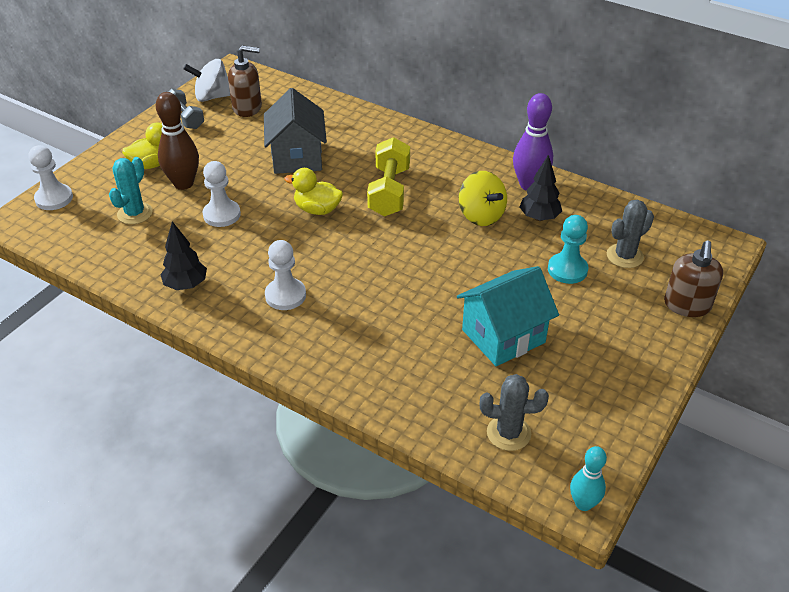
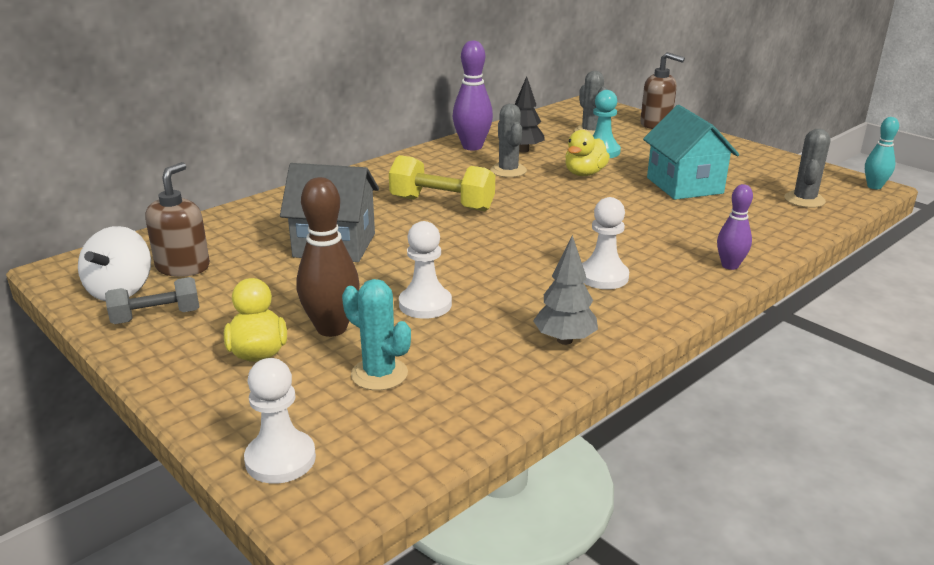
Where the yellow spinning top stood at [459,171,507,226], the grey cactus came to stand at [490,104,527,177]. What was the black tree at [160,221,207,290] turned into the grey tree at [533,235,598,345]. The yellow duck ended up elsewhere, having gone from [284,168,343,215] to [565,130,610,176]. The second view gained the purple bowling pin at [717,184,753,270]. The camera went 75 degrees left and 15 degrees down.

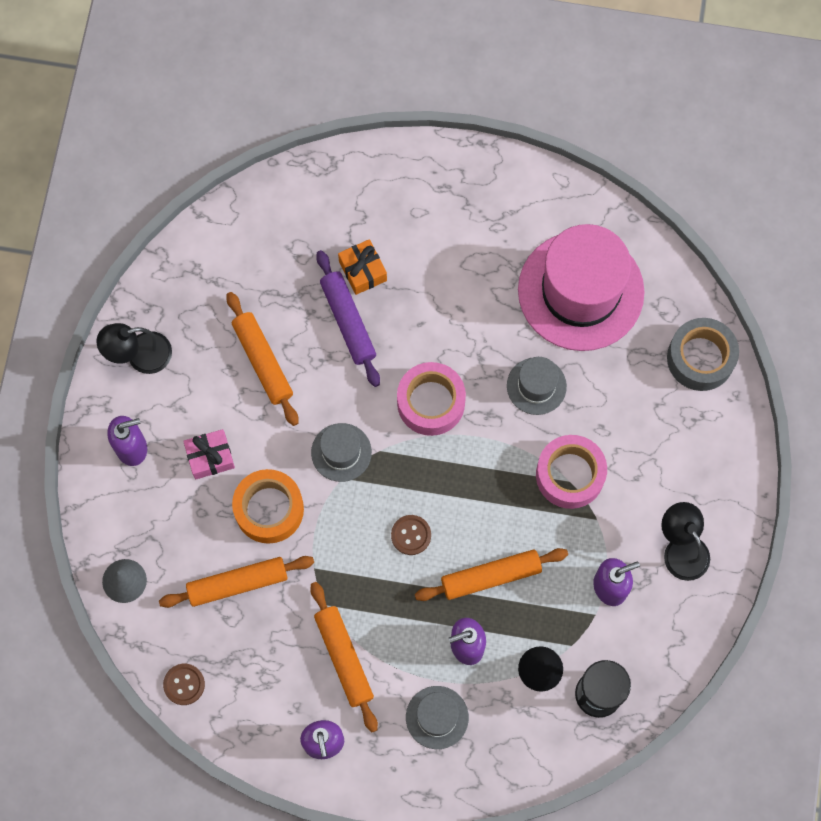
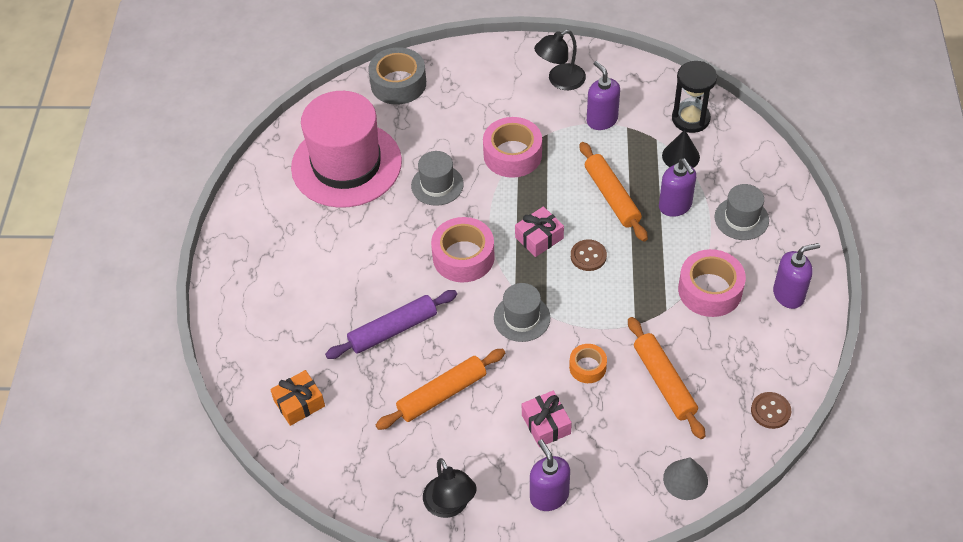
The orange gift ended up elsewhere, having gone from [338,239,387,295] to [270,370,325,426]. The second view gained the pink gift at [515,206,564,257]. The size of the orange tape at [232,469,304,544] changed by a factor of 0.56. Where the orange rolling pin stood at [310,582,378,732], the pink tape came to stand at [678,249,746,317]. The camera went 95 degrees left and 20 degrees down.

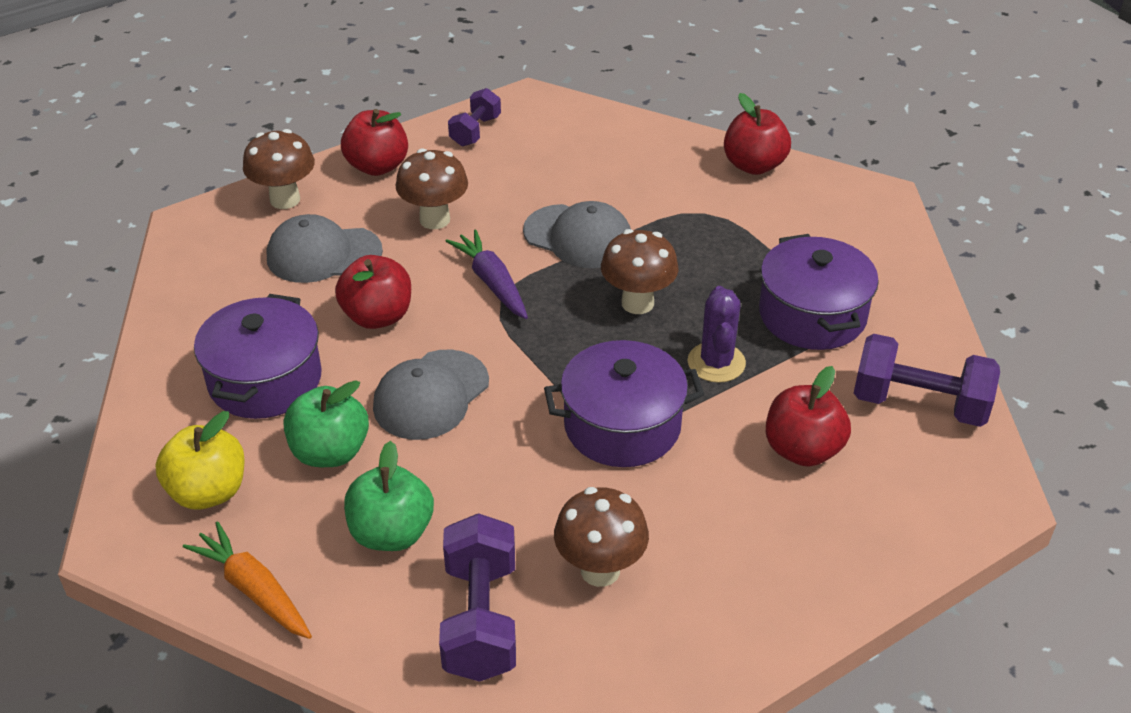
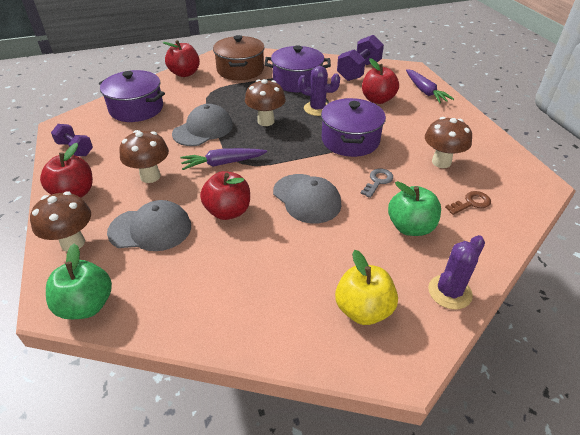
The green apple ended up elsewhere, having gone from [284,380,369,467] to [46,244,112,319]. The purple pot ended up elsewhere, having gone from [194,294,322,419] to [99,70,165,122]. The grey cap at [267,214,383,283] ended up facing another way, 105 degrees counterclockwise from before. The second view gained the brown pot at [213,35,265,80]. The second view gained the grey key at [360,169,393,198]. The second view gained the purple carrot at [406,69,454,103]. Where the orange carrot stood at [183,521,312,639], the purple cactus came to stand at [428,235,485,310]. Where the purple dumbbell stood at [439,513,516,682], the brown key came to stand at [445,191,491,215]. The camera went 75 degrees left and 0 degrees up.

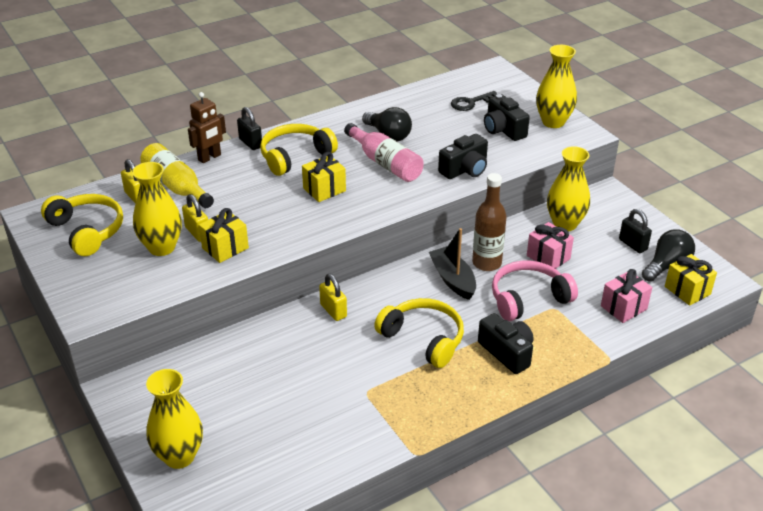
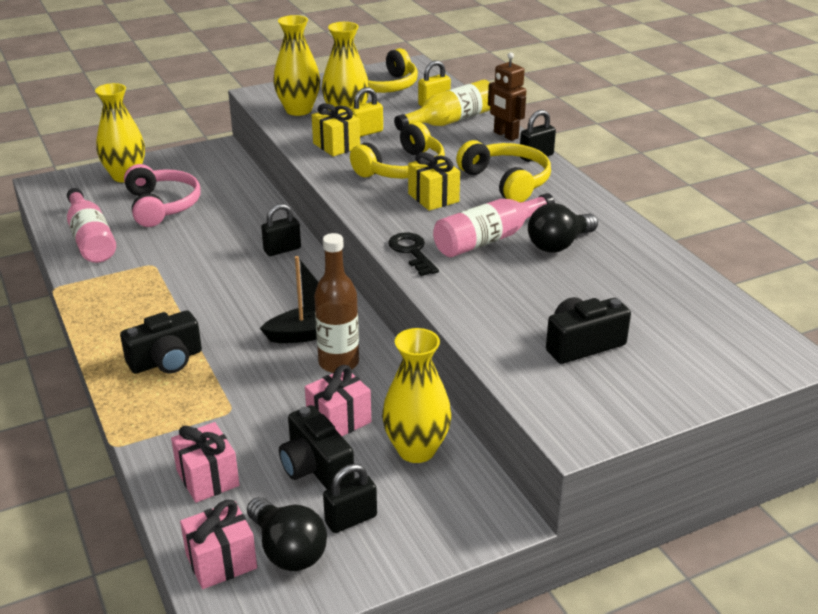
The second view gained the pink bottle at [67,188,116,263]. The pink headphones ended up elsewhere, having gone from [492,260,578,321] to [124,164,201,227]. What was the yellow gift at [665,254,717,306] turned into the pink gift at [180,500,257,589]. What was the yellow padlock at [319,274,347,321] turned into the black padlock at [261,204,301,256]. The yellow vase ended up elsewhere, having gone from [536,45,577,128] to [273,15,320,116]. The black camera ended up elsewhere, having gone from [438,134,488,179] to [279,405,355,490]. The yellow headphones ended up elsewhere, having gone from [374,298,464,368] to [350,122,445,179]. The black key ended up elsewhere, having gone from [451,91,497,111] to [388,232,439,276]. The camera went 95 degrees right and 5 degrees down.

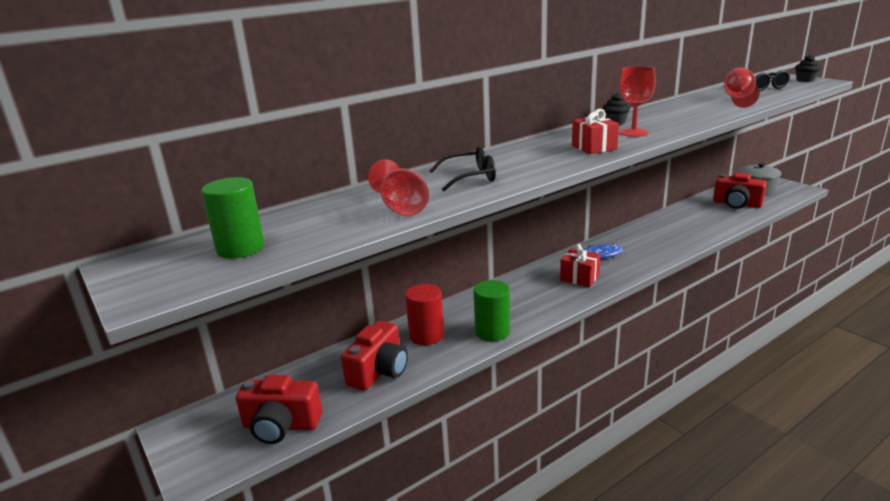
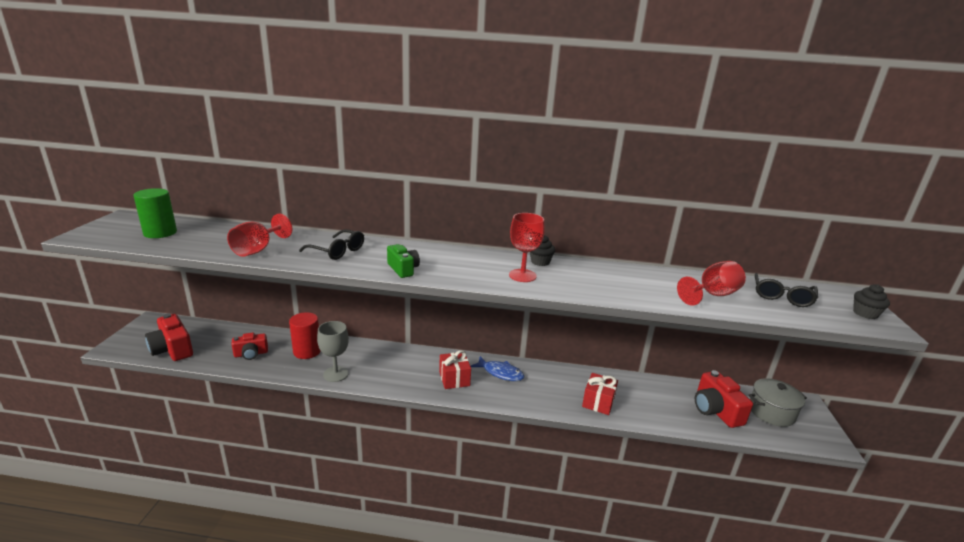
The size of the red camera at [341,320,408,391] changed by a factor of 0.64. Where the green cylinder stood at [473,280,510,341], the grey goblet came to stand at [317,321,349,382]. The second view gained the green camera at [387,244,420,278]. The red gift ended up elsewhere, having gone from [572,109,619,154] to [582,373,618,415]. The camera went 40 degrees right and 0 degrees up.

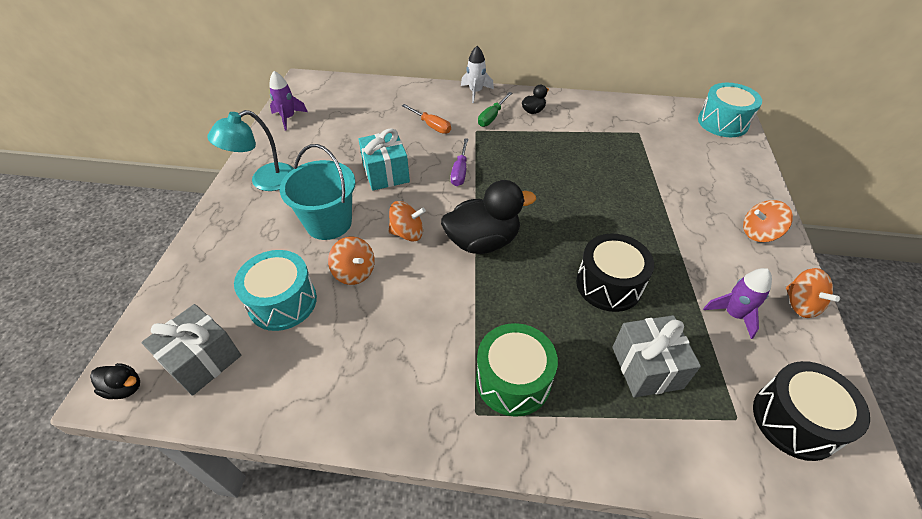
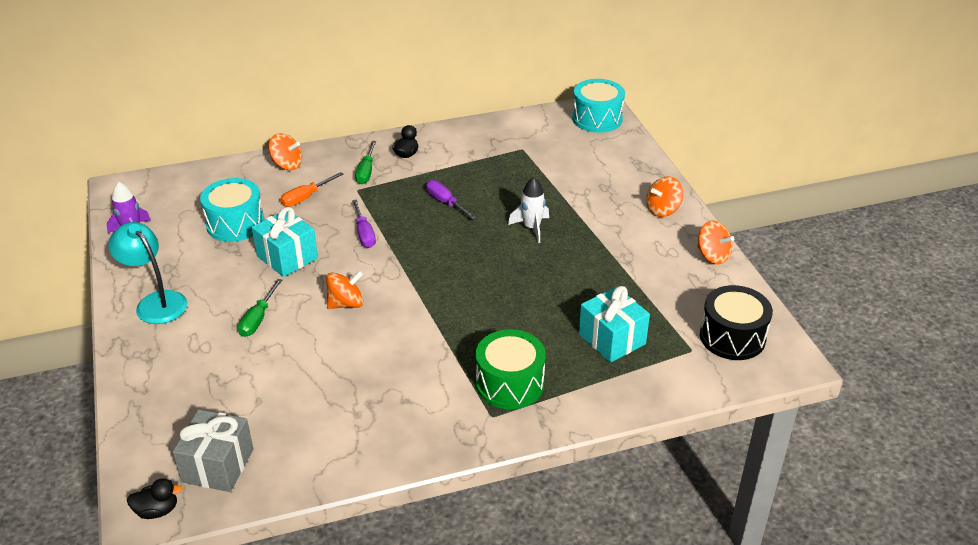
The turquoise lamp at [207,110,294,191] ended up facing another way, 105 degrees clockwise from before. The turquoise drum ended up elsewhere, having gone from [234,250,317,331] to [200,178,265,242]. Where the turquoise bucket stood at [280,144,355,240], the green screwdriver came to stand at [238,279,282,337]. The orange spinning top ended up elsewhere, having gone from [328,237,375,285] to [268,133,302,170]. The orange screwdriver at [402,104,451,134] ended up facing another way, 120 degrees clockwise from before. The second view gained the purple screwdriver at [426,180,476,219]. The white rocket ended up elsewhere, having gone from [461,46,494,103] to [508,177,549,243]. What was the grey gift at [612,315,701,398] turned into the turquoise gift at [579,286,650,363]. The second view lost the black duck at [441,180,536,254]. The second view lost the black drum at [576,234,654,312]. The second view lost the purple rocket at [703,268,772,339]. The camera went 25 degrees left and 10 degrees down.

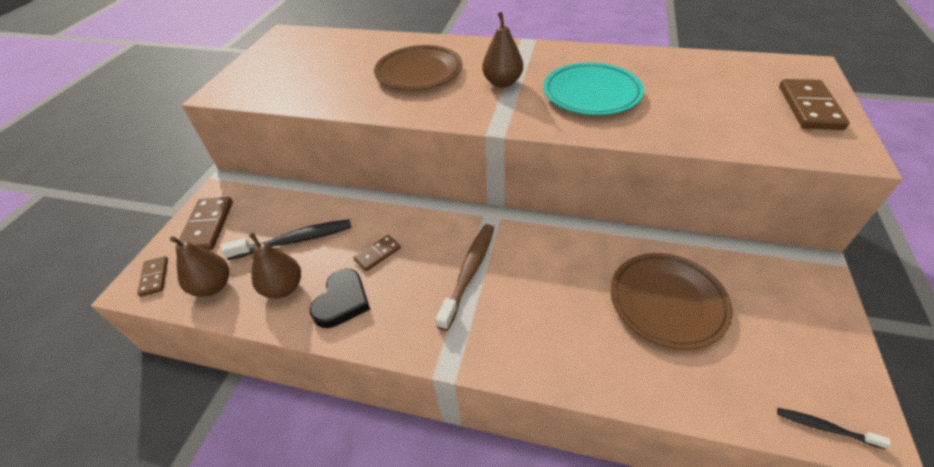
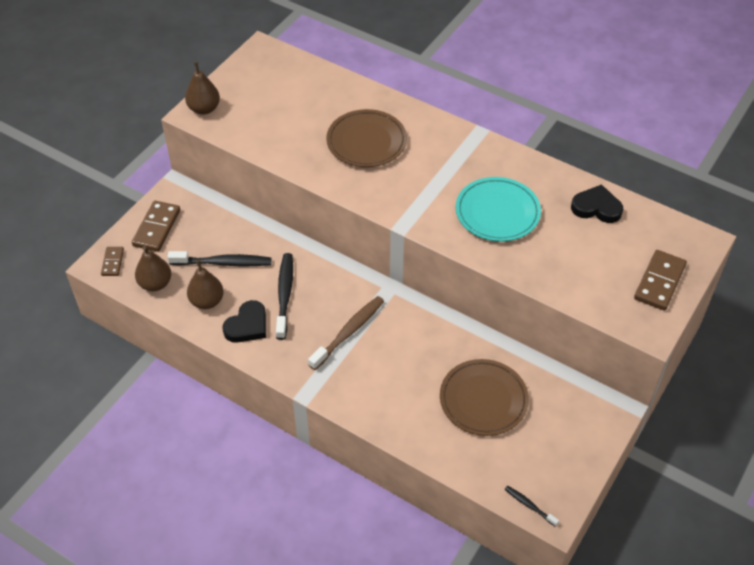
The brown pear ended up elsewhere, having gone from [482,12,523,88] to [185,62,220,115]. Where the brown domino stood at [353,235,401,271], the black toothbrush came to stand at [276,253,293,340]. The second view gained the black heart at [571,184,623,223]. The camera went 15 degrees right and 5 degrees up.

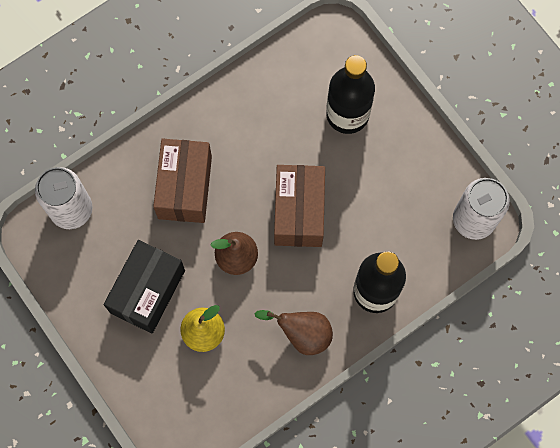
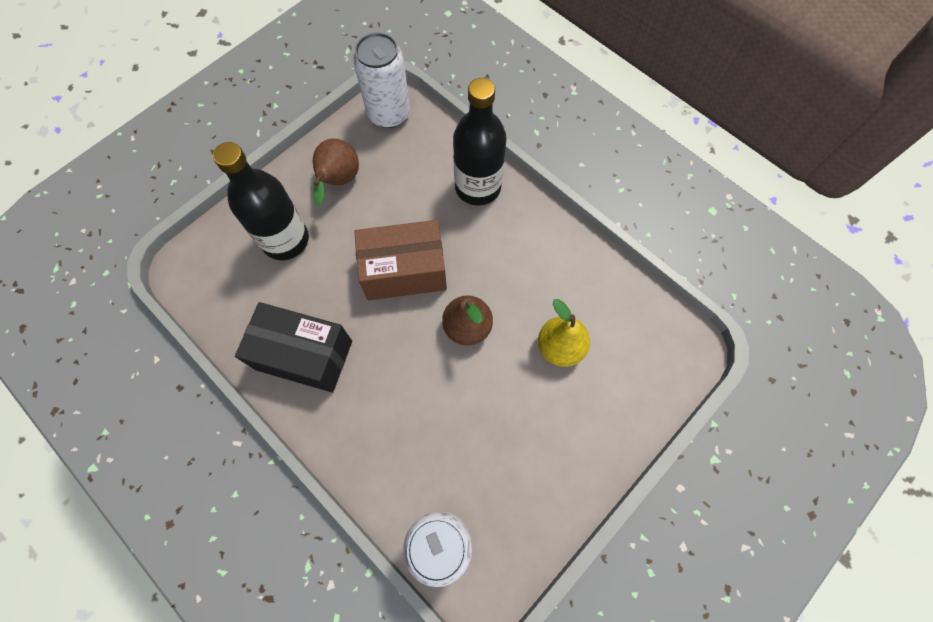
The black box ended up elsewhere, having gone from [104,240,185,334] to [235,302,352,393]. The brown pear ended up elsewhere, having gone from [254,310,333,355] to [313,138,359,206]. The second view lost the brown box at [153,139,212,223]. The camera went 100 degrees left and 5 degrees down.

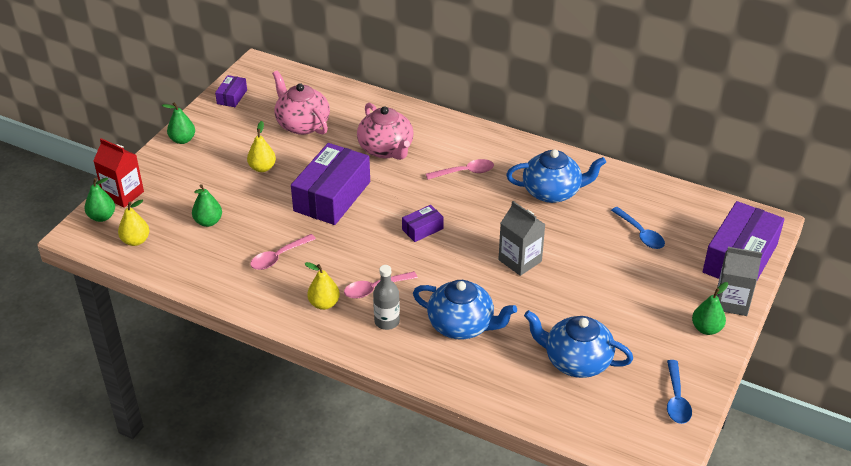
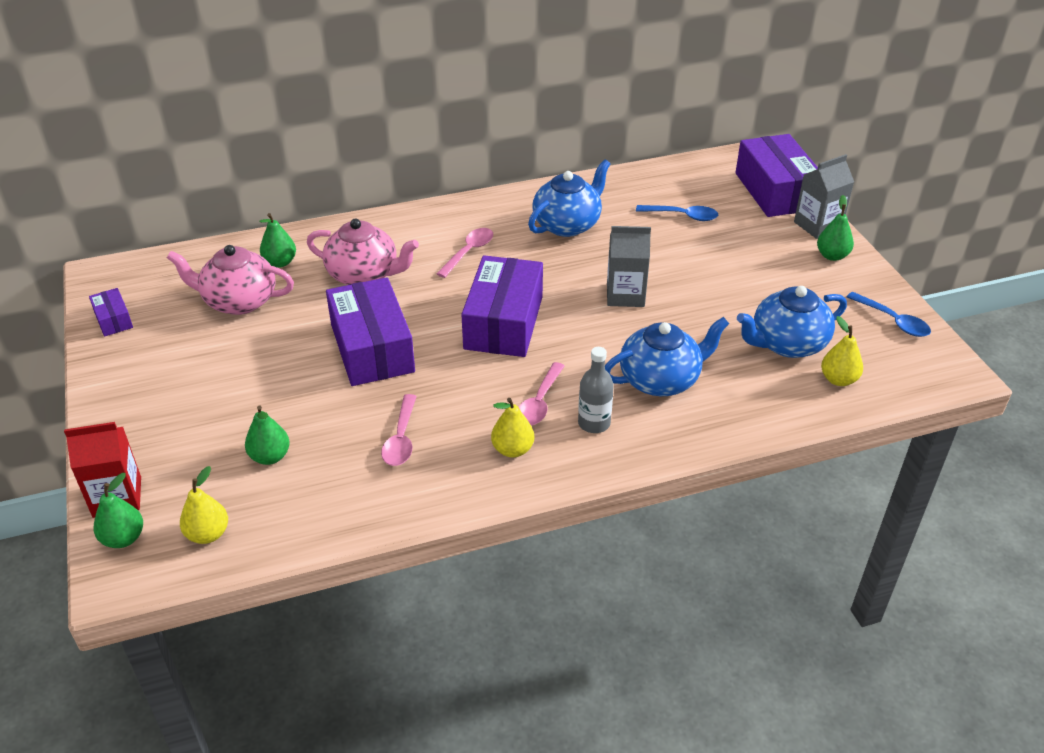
The green pear ended up elsewhere, having gone from [162,102,195,144] to [259,213,296,268]. The size of the purple box at [402,205,444,242] changed by a factor of 2.17. The yellow pear ended up elsewhere, having gone from [247,121,276,172] to [821,316,863,386]. The camera went 45 degrees left and 0 degrees up.

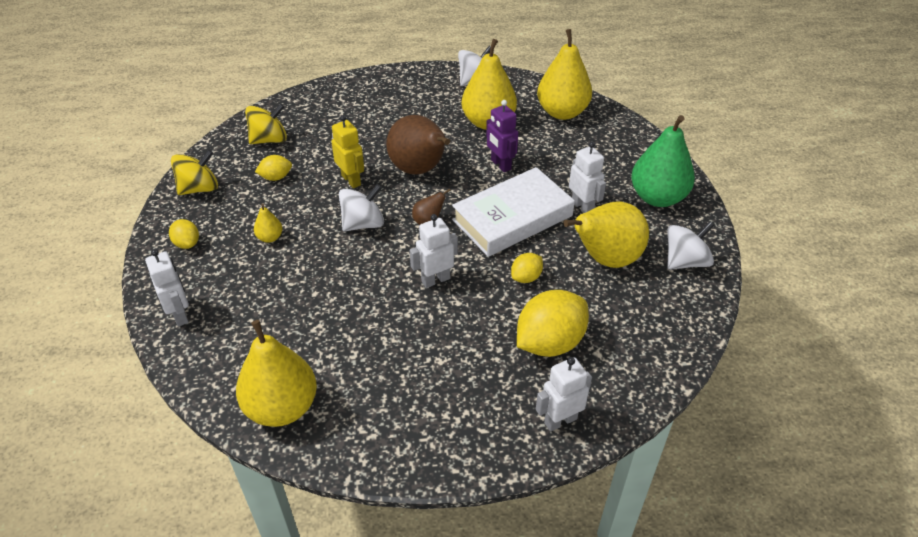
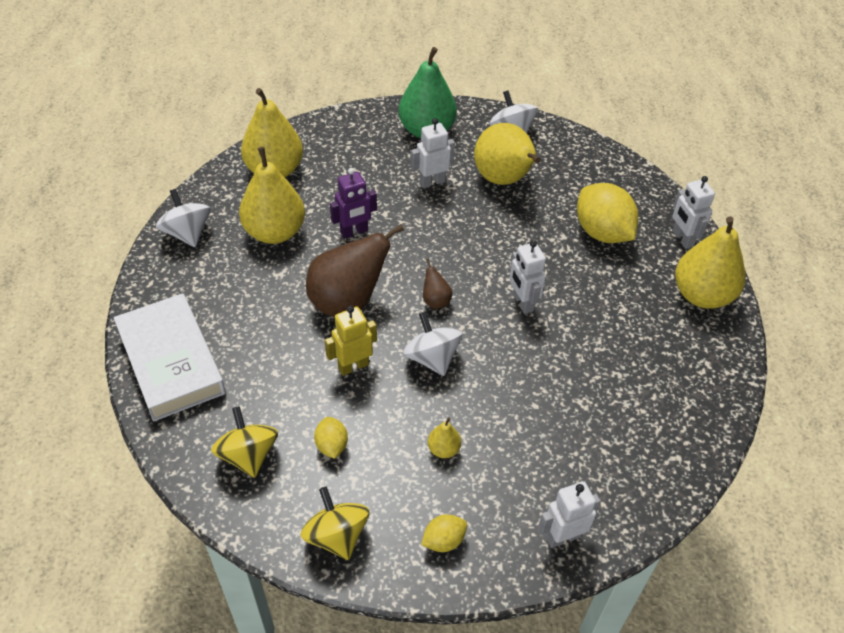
The white book ended up elsewhere, having gone from [452,167,575,257] to [114,293,226,421]. The yellow pear ended up elsewhere, having gone from [236,320,317,427] to [675,216,745,309]. The second view lost the yellow lemon at [511,253,543,283]. The camera went 85 degrees left and 5 degrees up.

